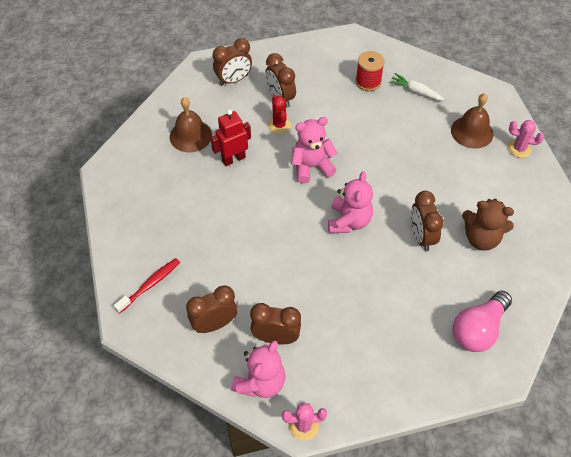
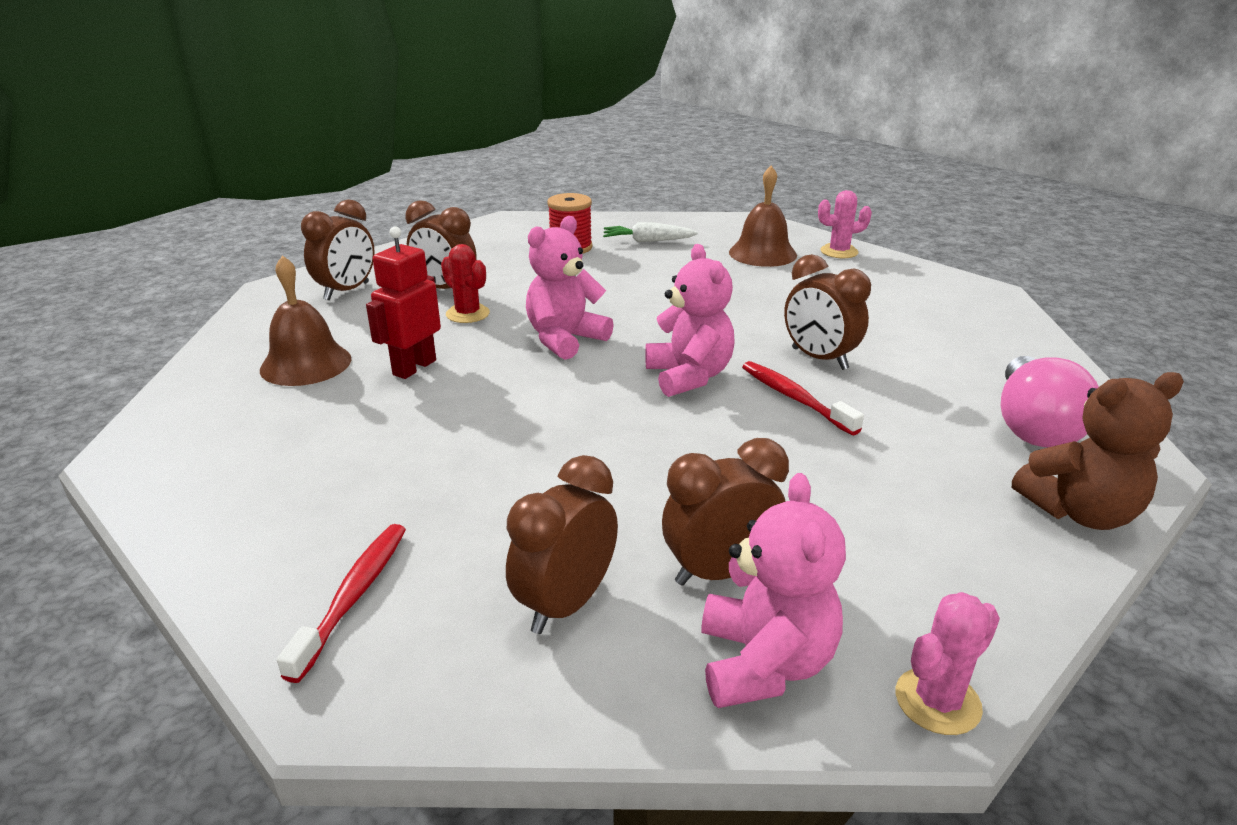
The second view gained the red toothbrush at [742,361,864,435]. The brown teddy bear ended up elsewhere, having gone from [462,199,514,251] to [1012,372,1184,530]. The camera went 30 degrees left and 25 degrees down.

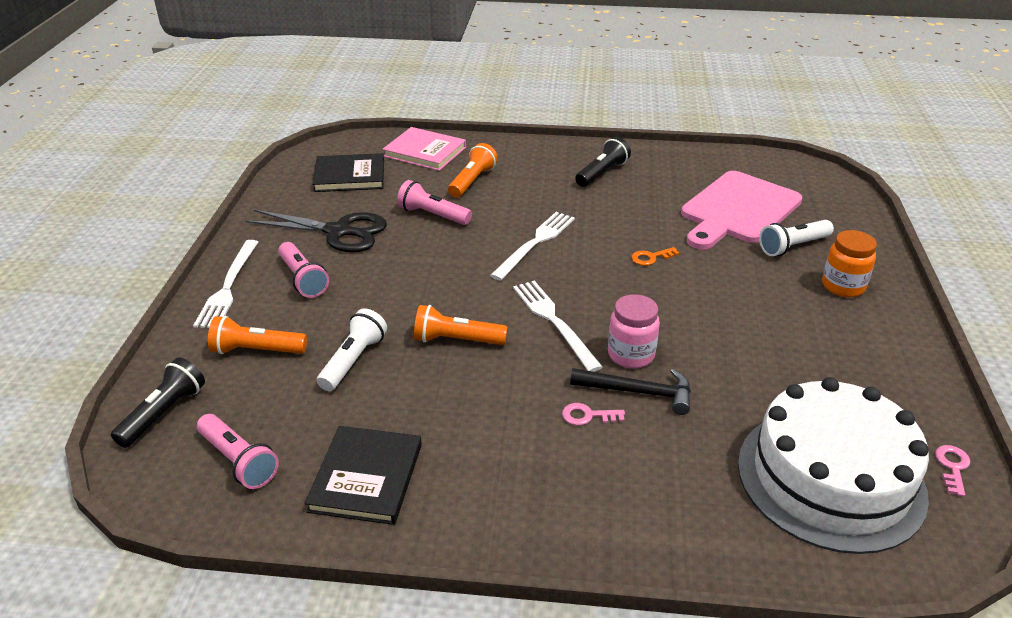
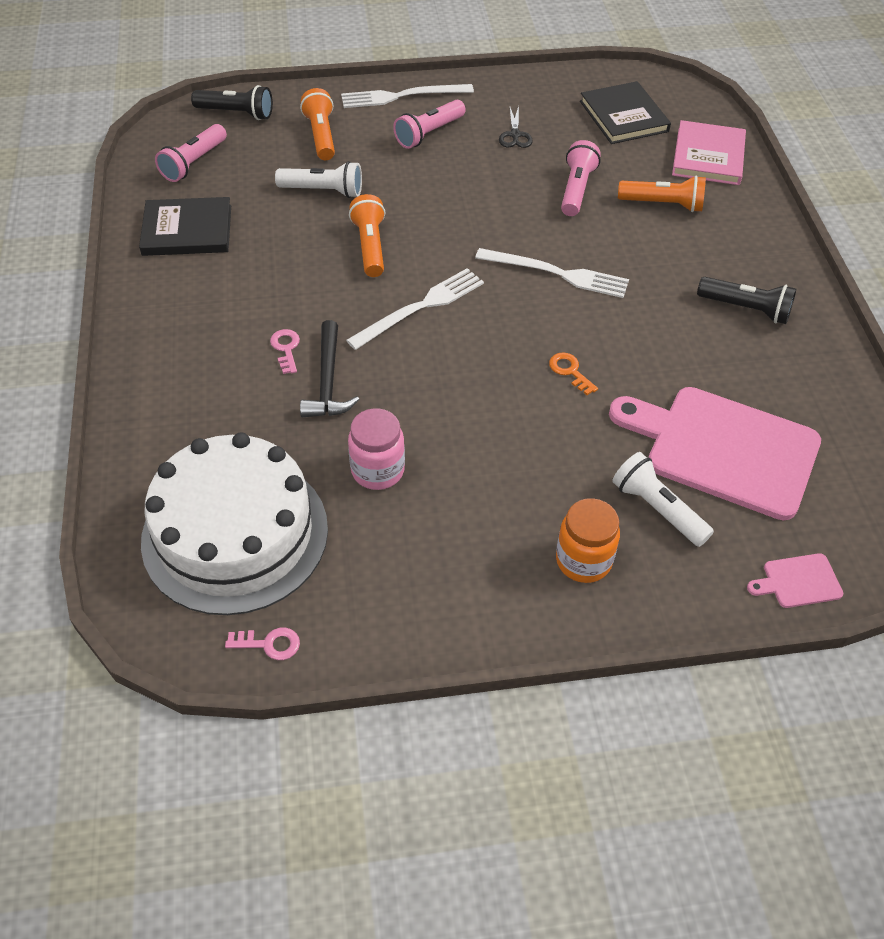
The pink jar ended up elsewhere, having gone from [608,294,660,368] to [348,408,405,490]. The size of the black scissors at [245,210,387,253] changed by a factor of 0.48. The second view gained the pink cutting board at [747,553,843,608]. The camera went 75 degrees right and 15 degrees up.

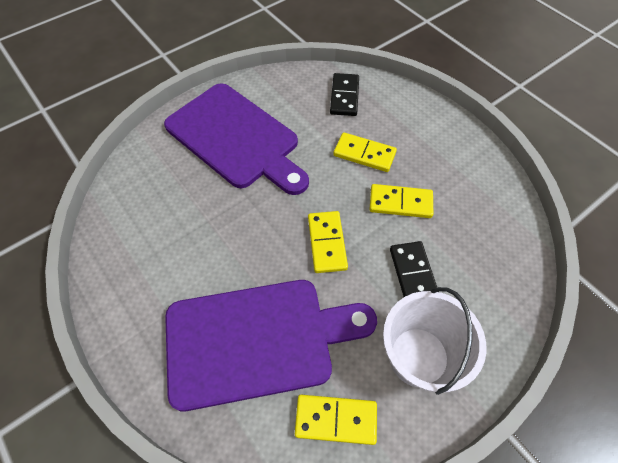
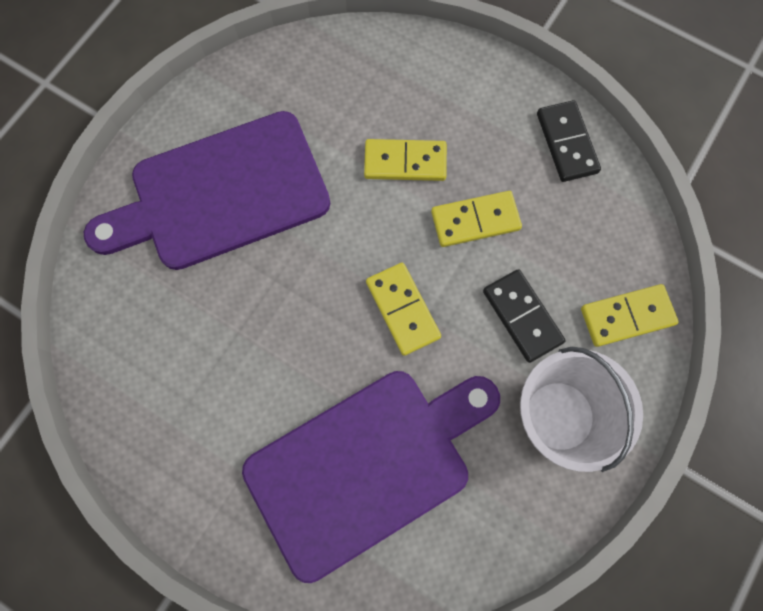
The purple cutting board at [164,83,309,195] ended up facing another way, 135 degrees clockwise from before. The black domino ended up elsewhere, having gone from [330,73,359,116] to [537,100,601,182]. The yellow domino ended up elsewhere, having gone from [295,395,377,445] to [581,284,679,347]. The camera went 20 degrees left and 15 degrees up.

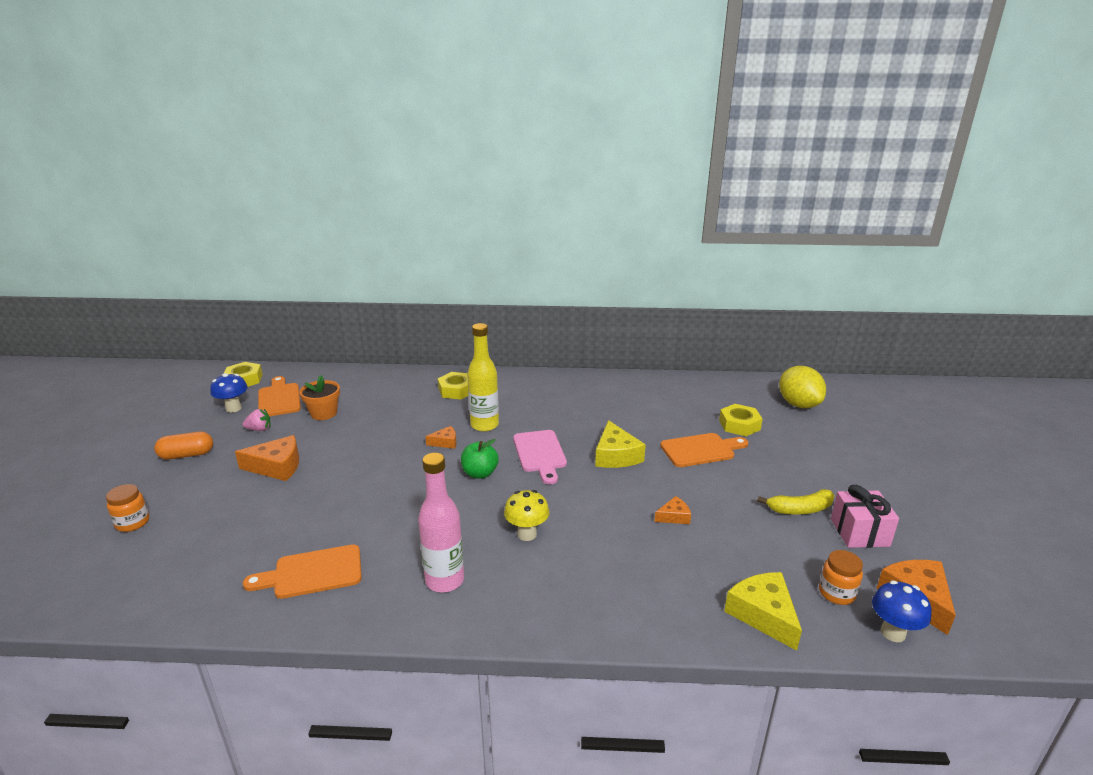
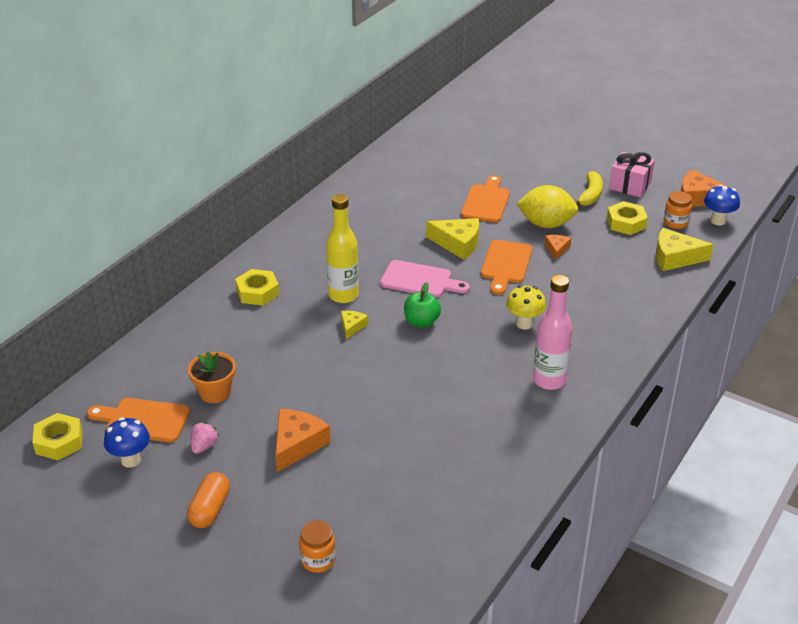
What was the orange cheese at [425,426,456,449] turned into the yellow cheese at [341,311,368,340]. The orange cutting board ended up elsewhere, having gone from [243,545,362,599] to [481,240,532,295]. The yellow lemon ended up elsewhere, having gone from [779,366,826,408] to [516,185,578,228]. The yellow nut ended up elsewhere, having gone from [719,404,763,436] to [607,201,648,235]. The camera went 60 degrees left and 10 degrees up.

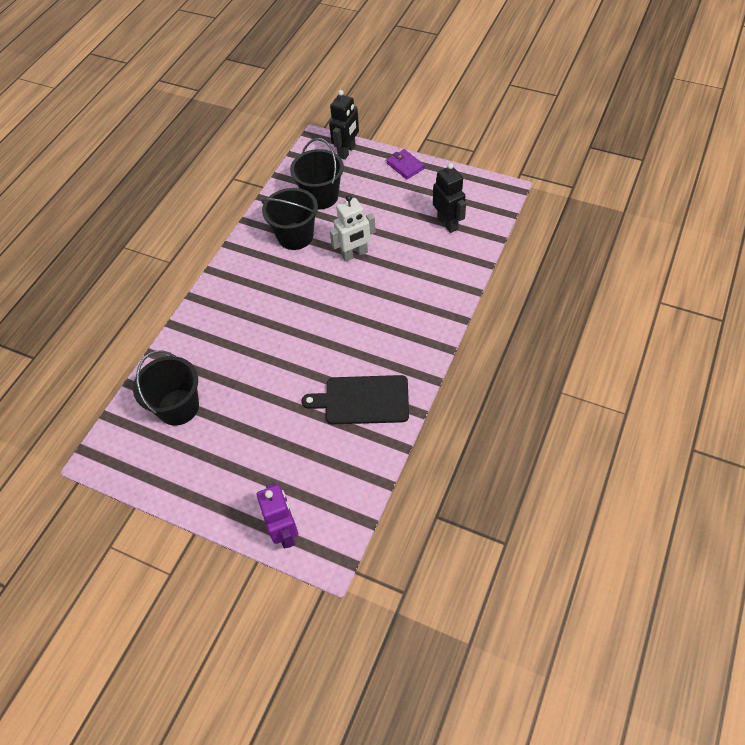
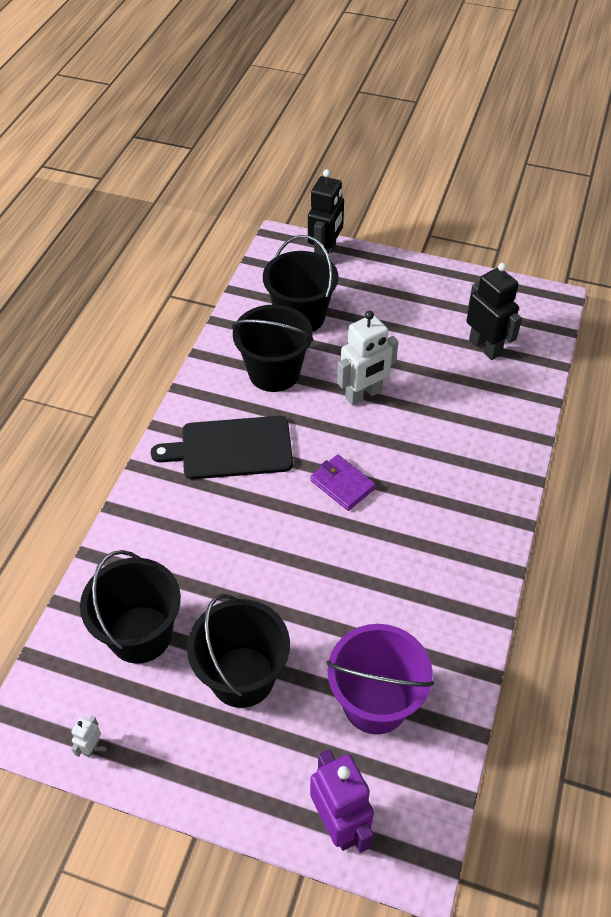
The second view gained the white robot at [71,716,101,758]. The black cutting board ended up elsewhere, having gone from [302,375,409,424] to [150,416,293,479]. The second view gained the black bucket at [187,594,290,708]. The purple wallet ended up elsewhere, having gone from [386,149,425,179] to [310,454,376,511]. The second view gained the purple bucket at [327,624,434,734]. The camera went 10 degrees left and 5 degrees down.

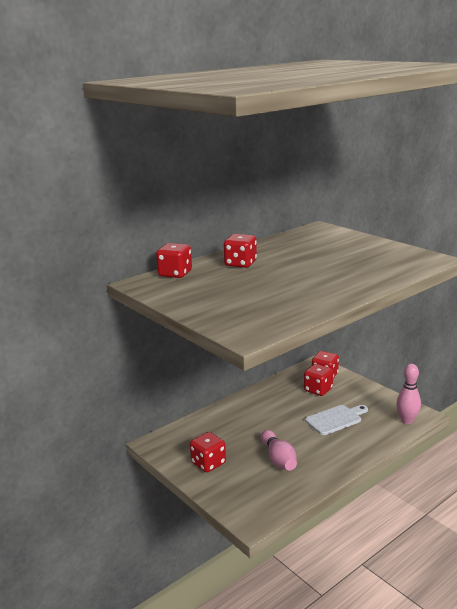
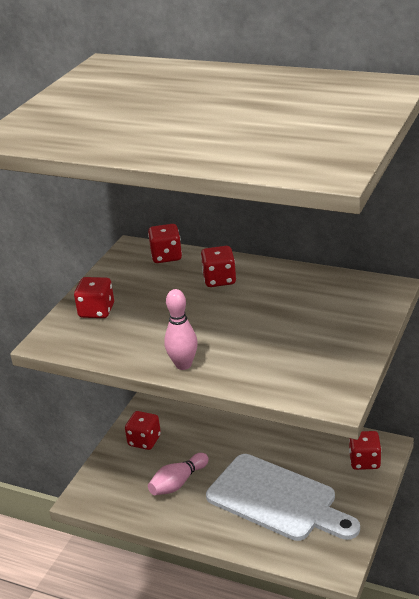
The red dice ended up elsewhere, having gone from [304,364,333,396] to [74,277,114,318]. The pink bowling pin ended up elsewhere, having gone from [396,364,421,424] to [164,289,198,370]. The size of the white cutting board at [305,405,368,435] changed by a factor of 1.92. The camera went 65 degrees right and 10 degrees up.

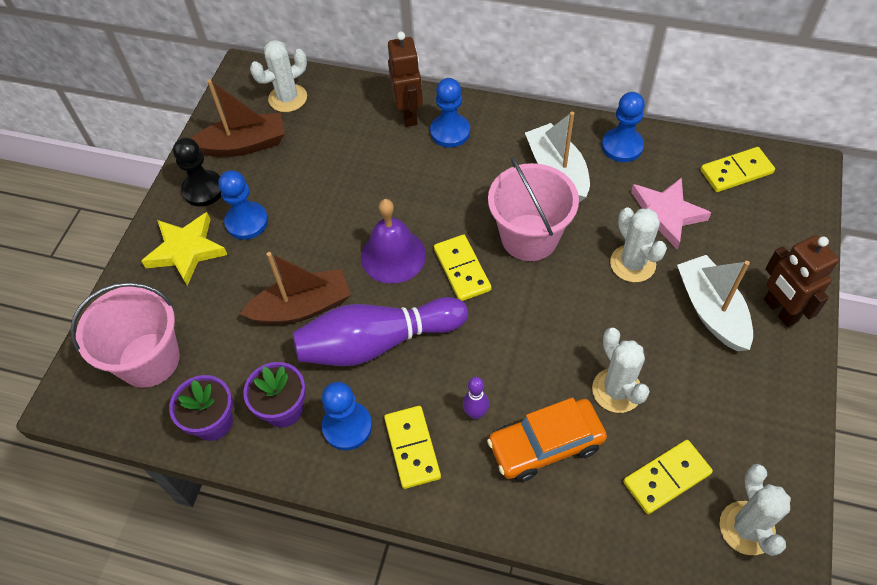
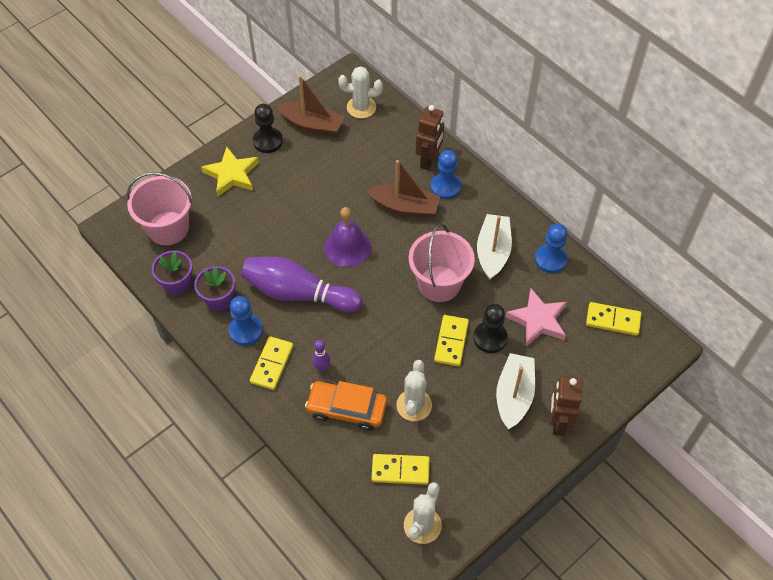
The brown boat ended up elsewhere, having gone from [240,252,351,325] to [367,160,441,218]. The yellow domino ended up elsewhere, having gone from [434,235,491,301] to [434,315,469,366]. Where the white cactus stood at [610,207,667,282], the black pawn came to stand at [473,304,508,353]. The second view lost the blue pawn at [218,170,268,240]. The camera went 30 degrees right and 0 degrees up.

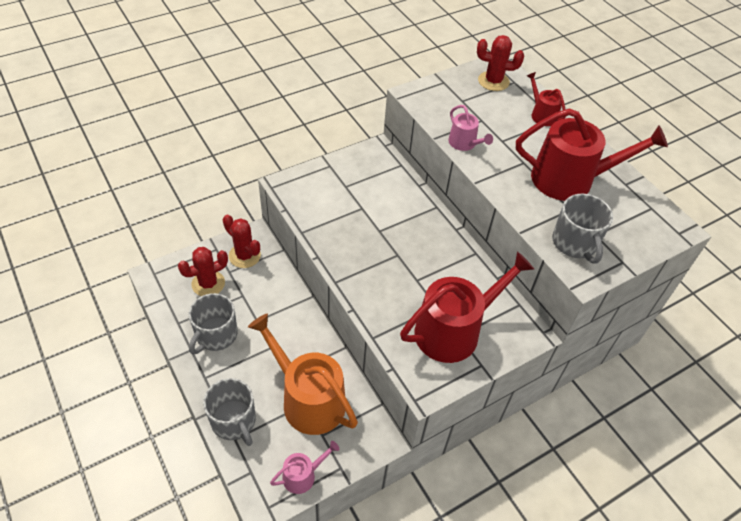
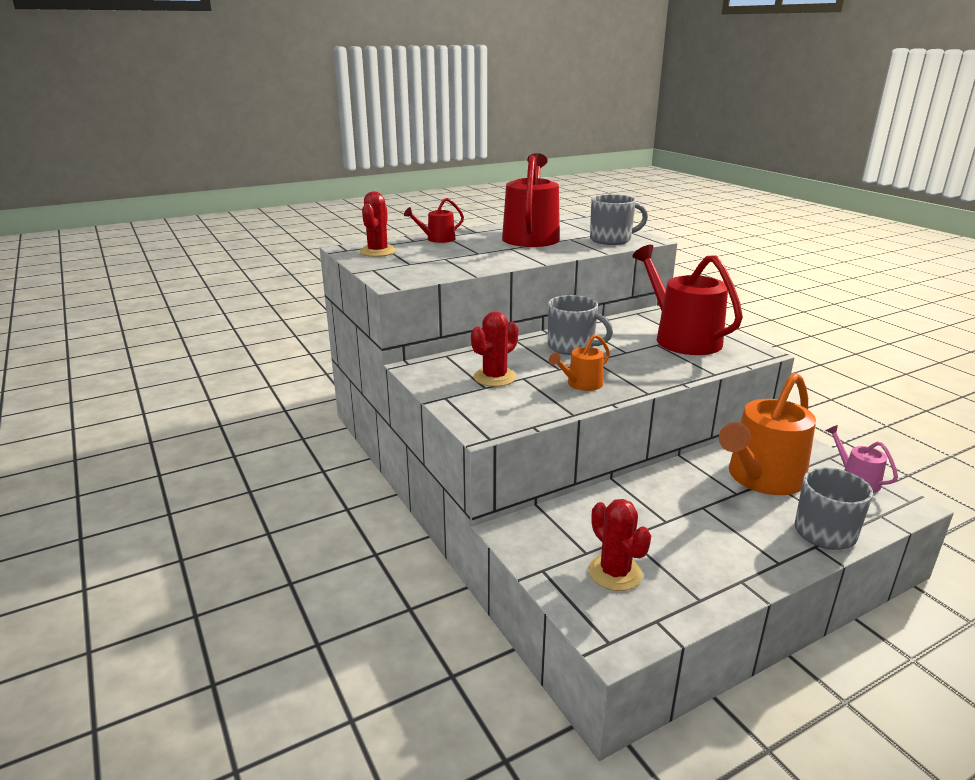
The red cactus ended up elsewhere, having gone from [223,214,261,268] to [471,311,518,387]. The grey mug ended up elsewhere, having gone from [189,293,238,354] to [548,295,613,355]. The second view gained the orange watering can at [549,334,610,391]. The second view lost the pink watering can at [448,105,493,151]. The camera went 85 degrees left and 25 degrees down.

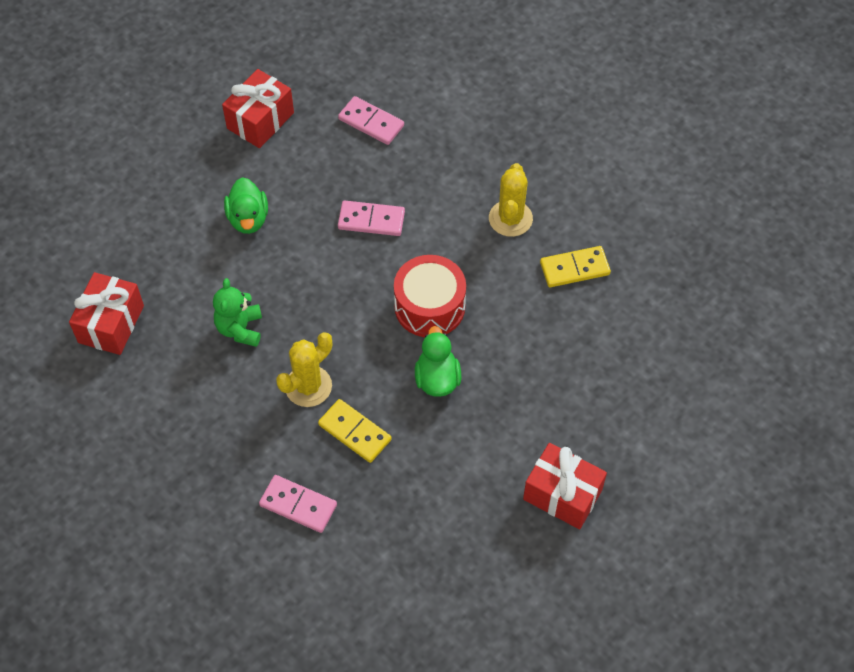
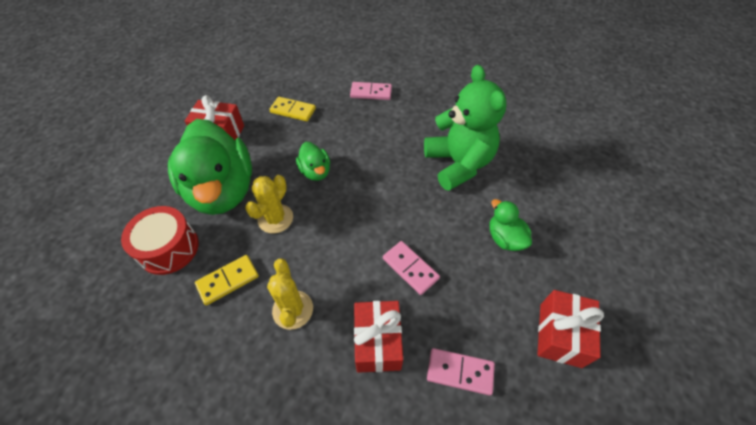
The red drum ended up elsewhere, having gone from [394,255,466,337] to [121,206,199,275]. The second view gained the green duck at [168,119,252,215]. The yellow cactus ended up elsewhere, having gone from [276,332,332,407] to [245,175,293,234]. The yellow domino ended up elsewhere, having gone from [318,399,391,463] to [269,97,316,121]. The red gift ended up elsewhere, having gone from [69,272,144,355] to [354,301,403,373]. The pink domino at [338,201,405,236] ended up facing another way, 60 degrees clockwise from before. The size of the green teddy bear at [213,278,262,347] changed by a factor of 1.99. The camera went 160 degrees right and 5 degrees down.

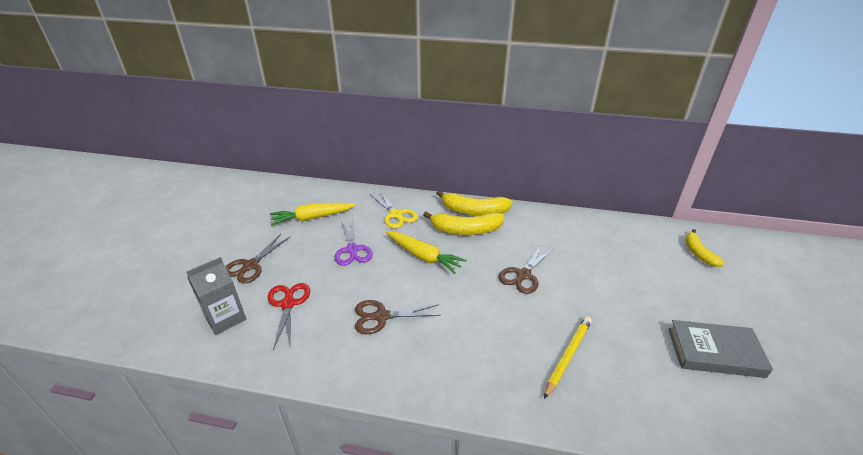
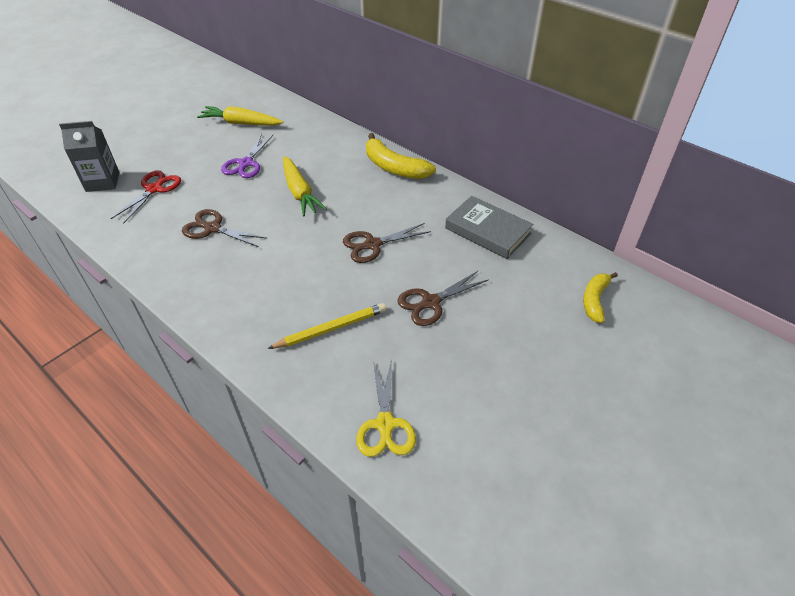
The yellow scissors ended up elsewhere, having gone from [371,191,418,229] to [356,359,416,457]. The brown scissors ended up elsewhere, having gone from [225,234,290,284] to [397,271,488,326]. The grey book ended up elsewhere, having gone from [668,320,773,378] to [445,196,533,259]. The second view lost the yellow banana at [423,212,504,235]. The camera went 30 degrees right and 10 degrees up.

